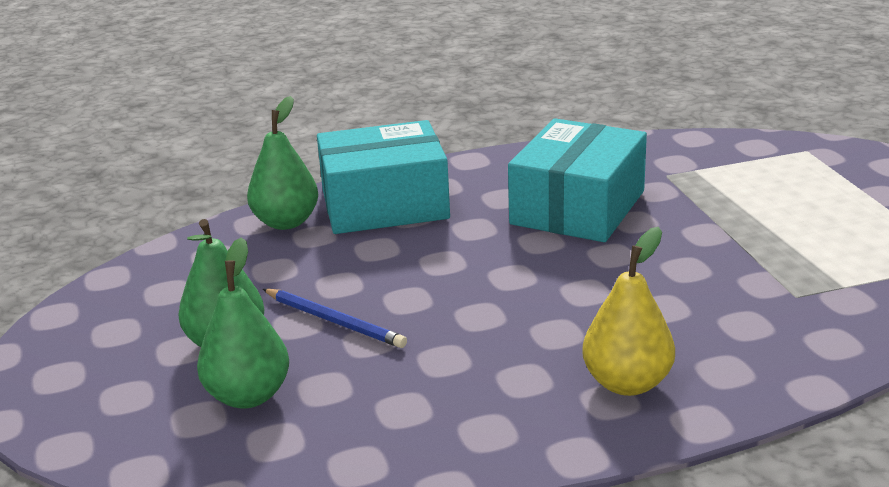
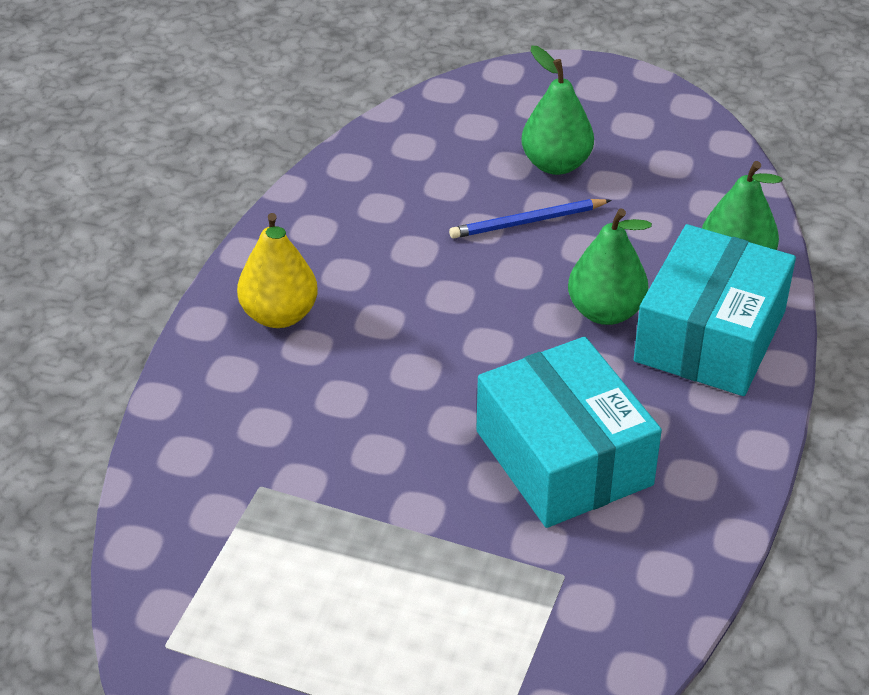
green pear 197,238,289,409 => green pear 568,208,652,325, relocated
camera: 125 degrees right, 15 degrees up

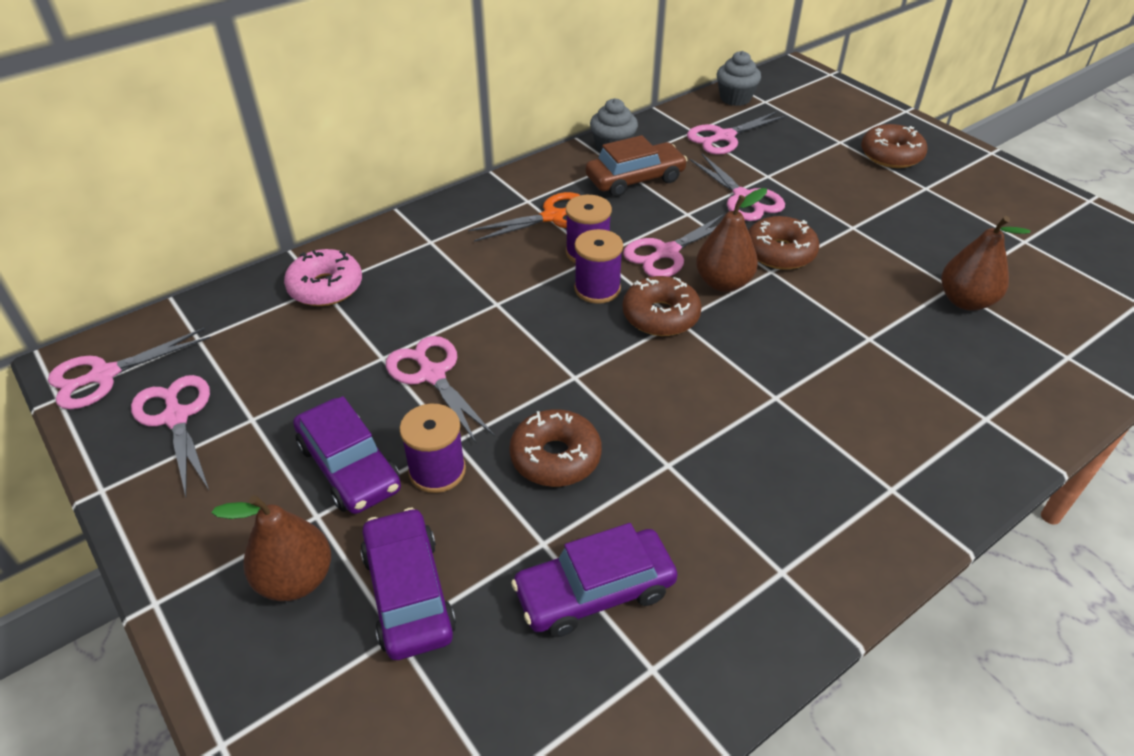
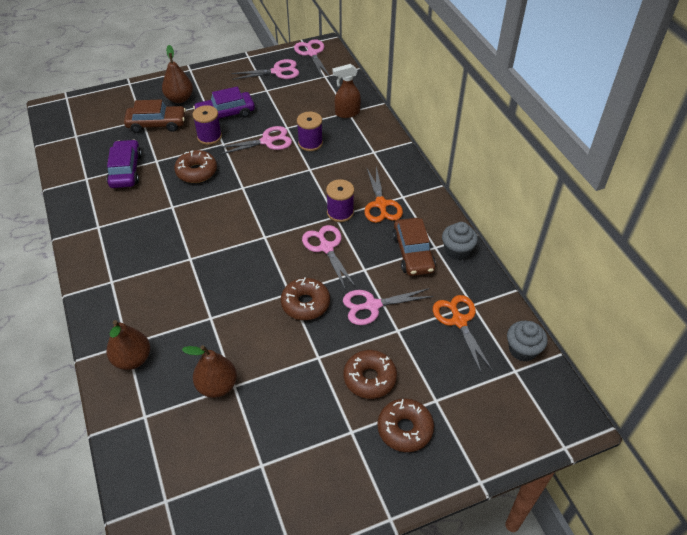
pink scissors 687,111,787,155 => orange scissors 433,295,493,374
brown pear 696,188,767,292 => brown pear 106,320,150,370, relocated
purple spool 574,229,623,304 => purple spool 297,112,323,151, relocated
pink donut 284,249,362,306 => brown spray bottle 332,64,361,118
brown donut 623,276,702,336 => brown donut 344,350,397,399, relocated
purple car 360,508,456,660 => brown car 124,99,186,133
camera: 105 degrees right, 5 degrees up

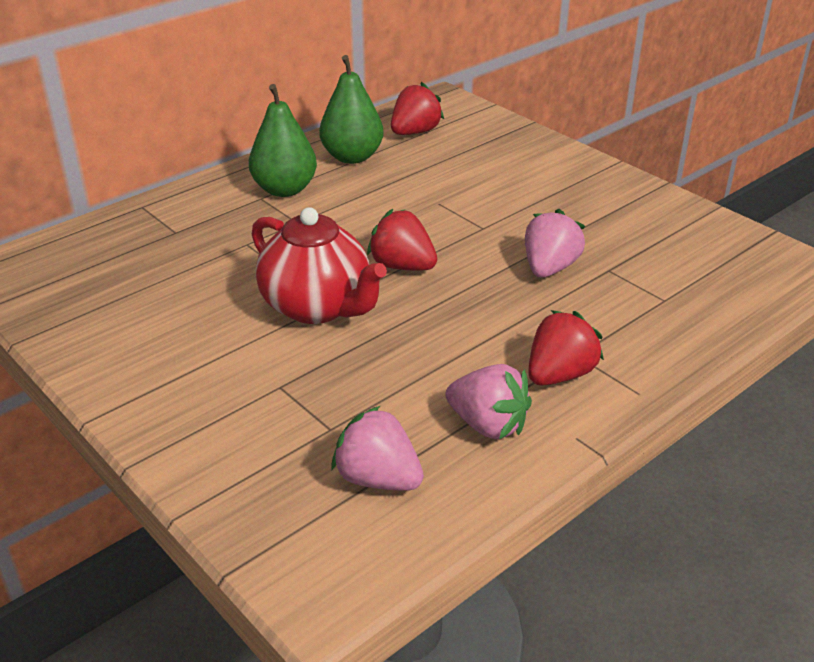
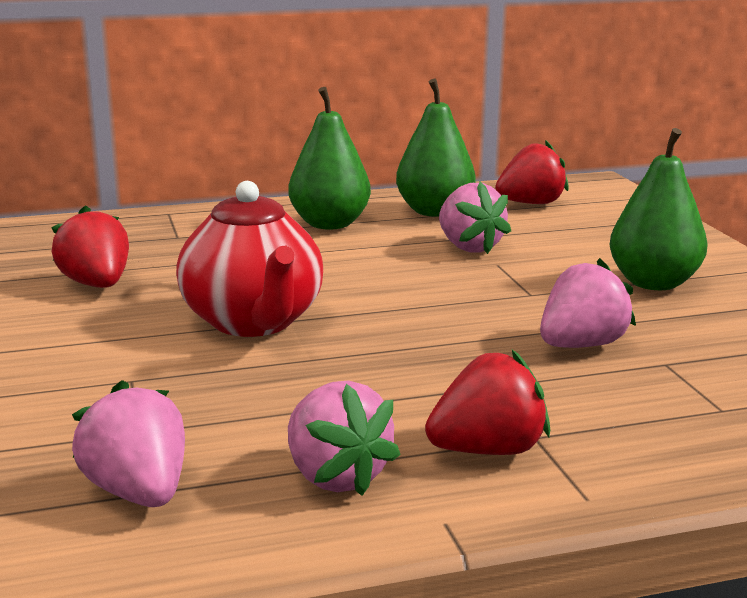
red strawberry 367,209,437,271 => red strawberry 51,205,129,288, relocated
nothing => green pear 610,128,708,290
nothing => pink strawberry 439,182,511,254
camera: 25 degrees right, 15 degrees down

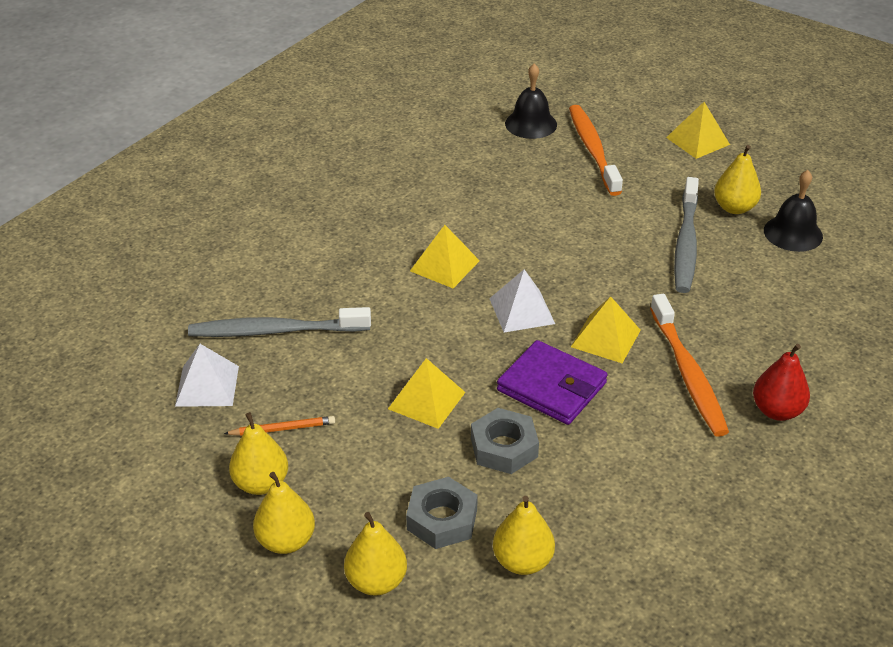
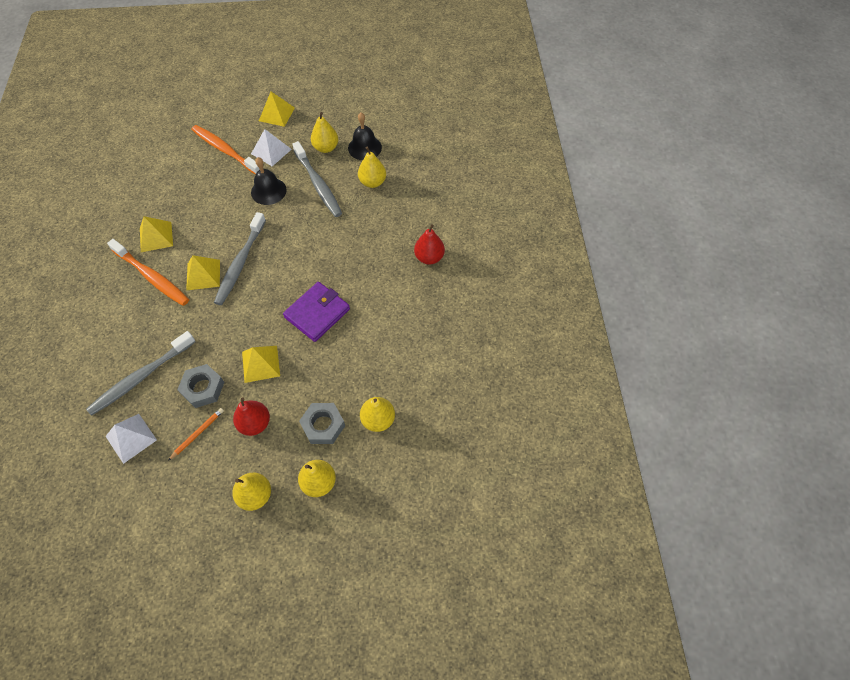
black bell 505,64,557,139 => black bell 251,157,287,205, relocated
white pyramid 489,269,555,333 => white pyramid 251,129,292,166, relocated
orange toothbrush 650,294,729,437 => orange toothbrush 107,239,189,306, relocated
yellow pyramid 571,296,641,363 => yellow pyramid 140,216,173,252, relocated
purple wallet 497,340,608,425 => purple wallet 283,282,350,342, 45 degrees counterclockwise
grey nut 471,408,539,474 => grey nut 177,364,224,408, relocated
yellow pear 229,412,288,495 => yellow pear 358,147,386,188, relocated
nothing => grey toothbrush 214,212,266,305
nothing => red pear 233,398,270,436
camera: 40 degrees left, 20 degrees up

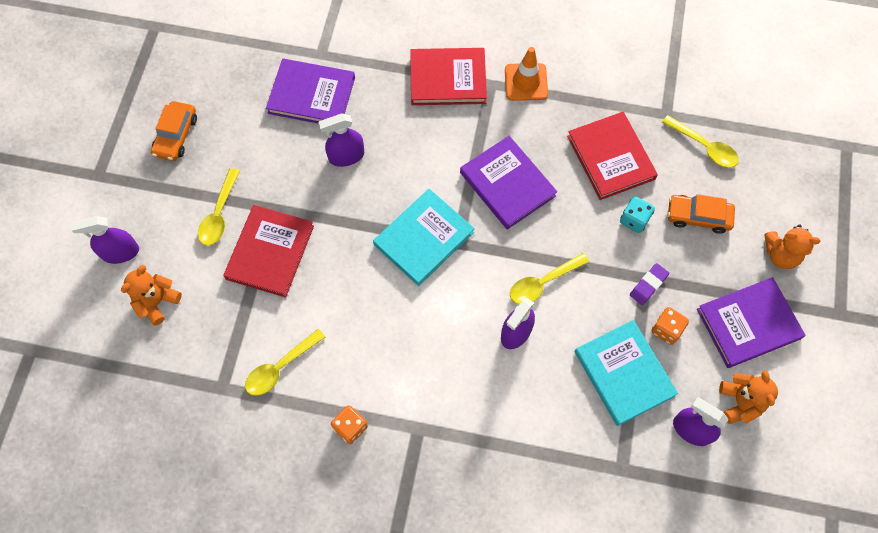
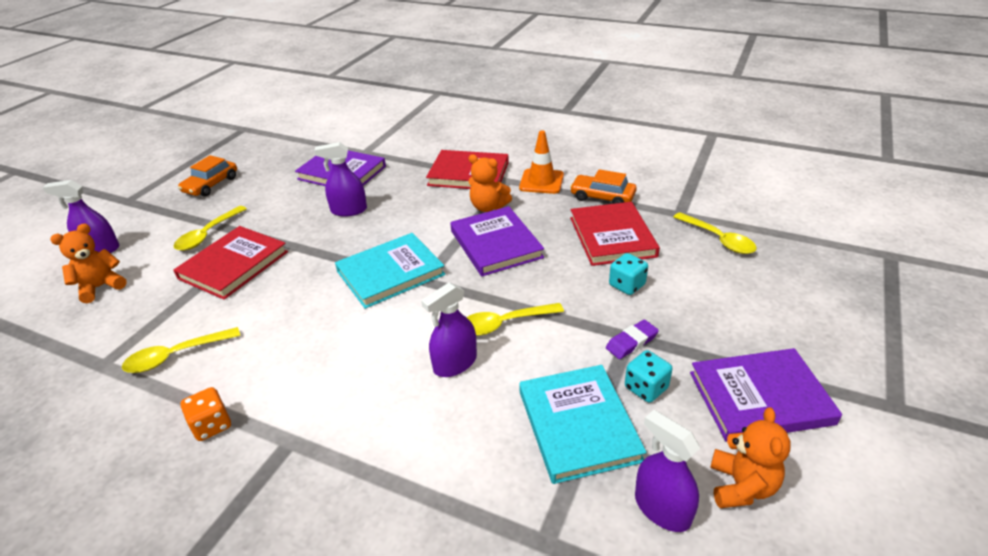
orange car 668,194,735,234 => orange car 570,169,637,204, relocated
orange teddy bear 765,224,820,269 => orange teddy bear 468,154,512,212, relocated
orange dice 651,307,689,345 => turquoise dice 625,350,672,403
camera: 15 degrees right, 30 degrees down

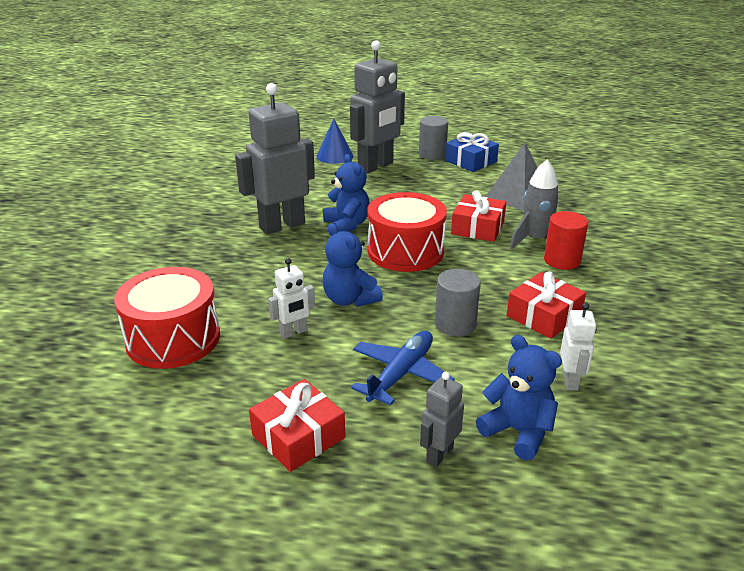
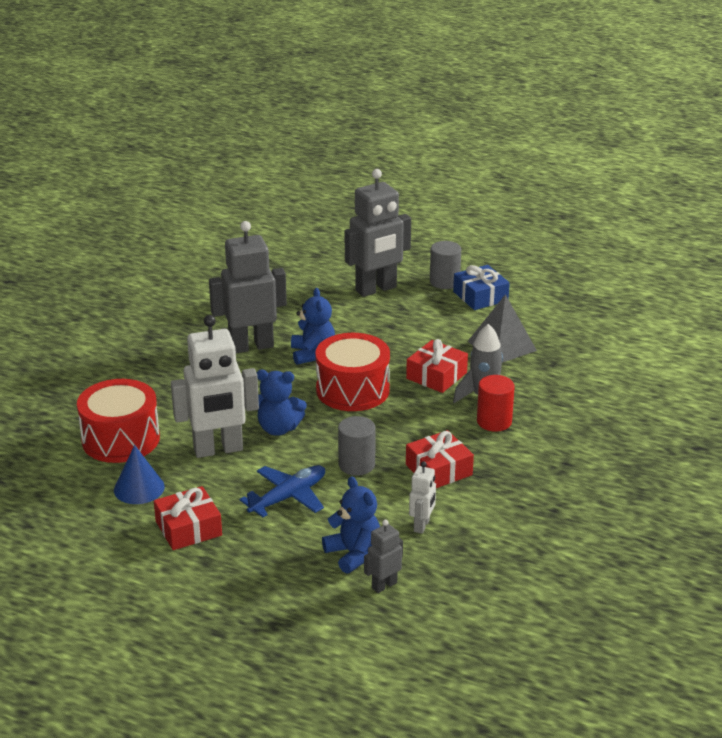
blue cone 316,119,353,164 => blue cone 114,445,165,504, relocated
blue teddy bear 322,223,383,307 => blue teddy bear 257,370,307,436, 60 degrees counterclockwise
white robot 268,258,315,339 => white robot 171,315,259,458, x2.10
grey robot 420,372,464,467 => grey robot 364,520,403,593, relocated
camera: 15 degrees right, 0 degrees up

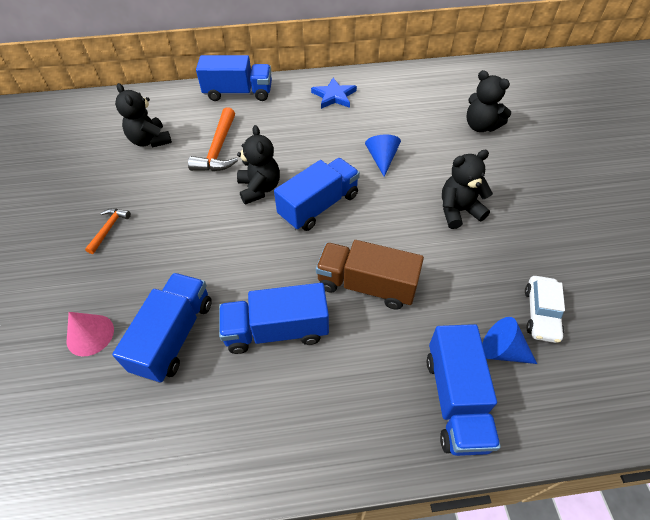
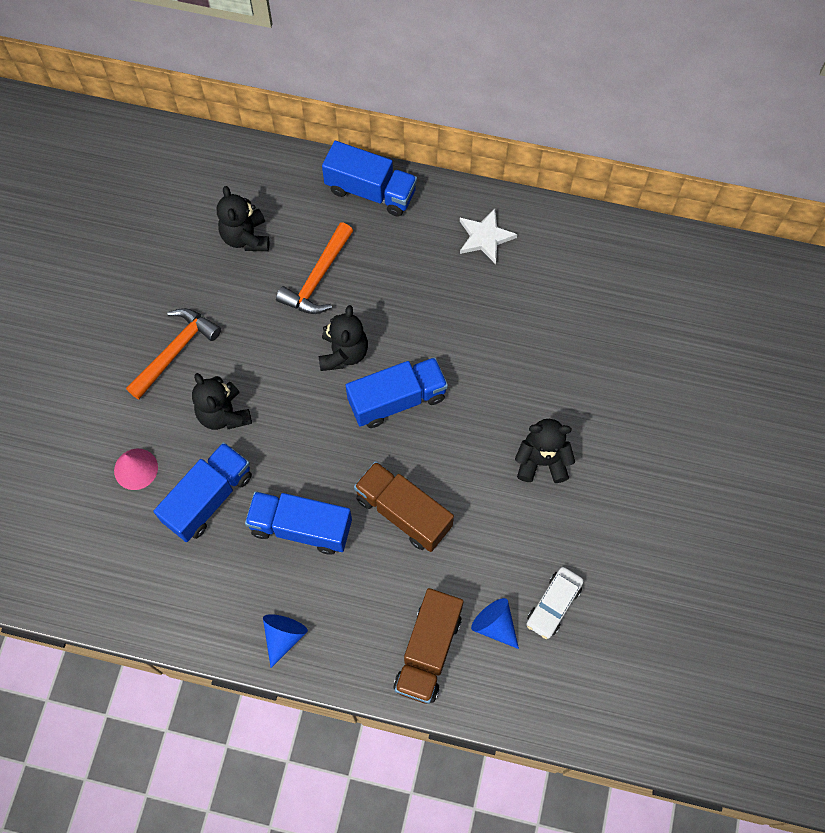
black teddy bear 467,70,511,132 => black teddy bear 192,373,252,430, relocated
blue star 311,78,357,109 => white star 460,208,517,264
blue cone 365,135,401,177 => blue cone 263,614,308,668, relocated
orange hammer 85,208,131,254 => orange hammer 126,308,221,400, x1.79
blue truck 427,324,501,456 => brown truck 394,588,464,704
camera: 20 degrees right, 15 degrees up

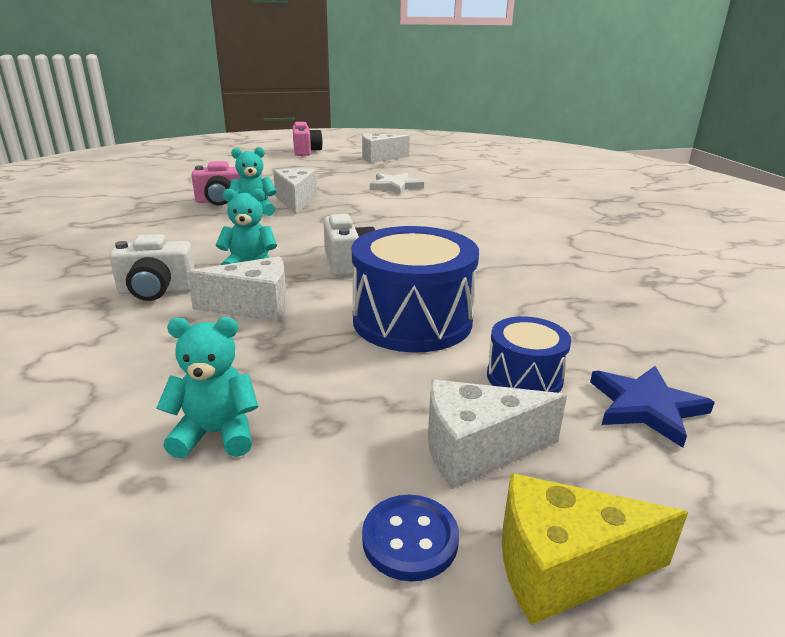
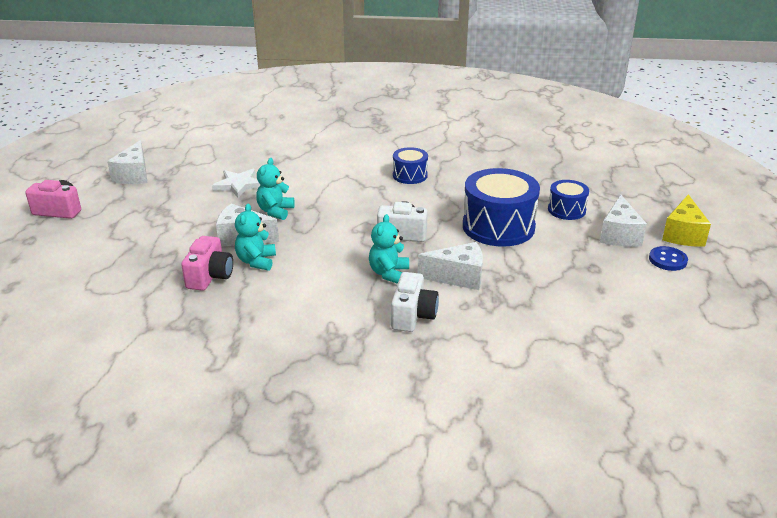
white cheese 187,256,287,322 => white cheese 418,242,483,290, 75 degrees clockwise
turquoise teddy bear 157,317,259,459 => turquoise teddy bear 256,158,295,220, relocated
blue star 590,366,715,448 => nothing
nothing => blue drum 393,147,428,184
camera: 70 degrees left, 5 degrees up

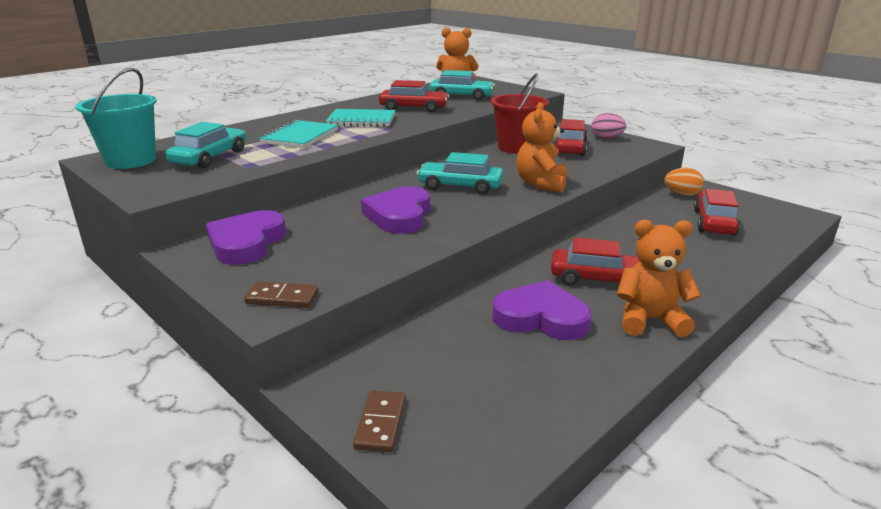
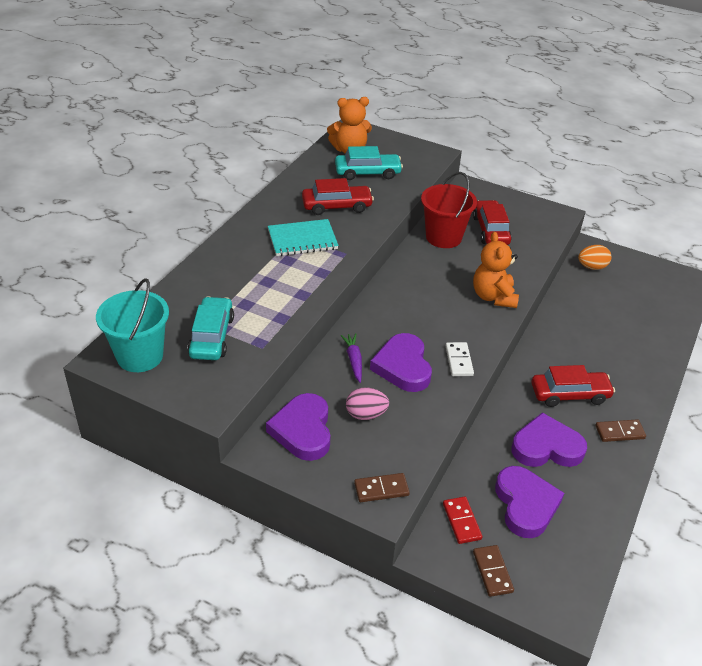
pink egg 591,113,627,139 => pink egg 346,387,389,420, relocated
turquoise notebook 259,120,338,148 => nothing
turquoise car 416,152,503,194 => nothing
red car 694,189,740,236 => nothing
orange teddy bear 617,219,701,337 => brown domino 595,419,646,442
nothing => purple carrot 340,333,362,383
nothing => white domino 446,342,474,376
nothing => purple heart 495,466,564,538
nothing => red domino 443,496,482,544
camera: 20 degrees left, 15 degrees up

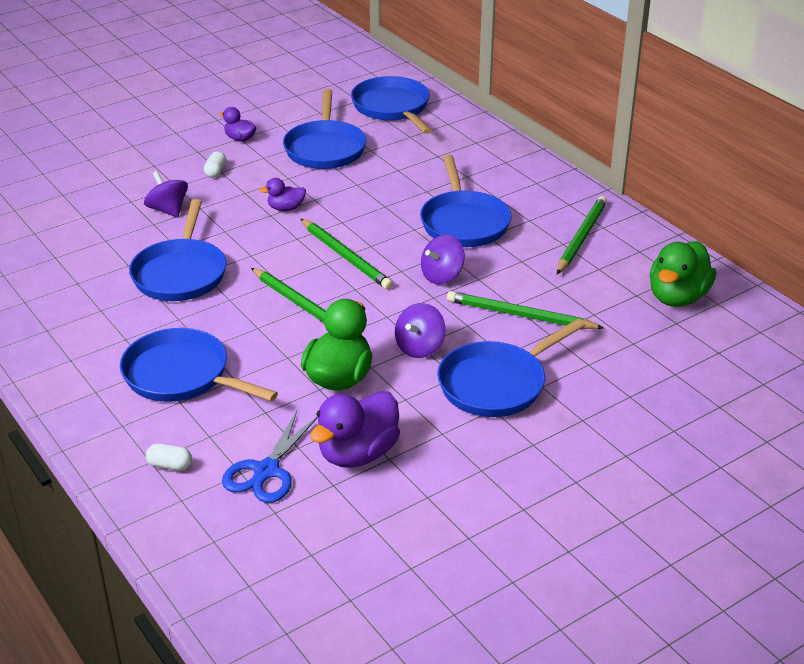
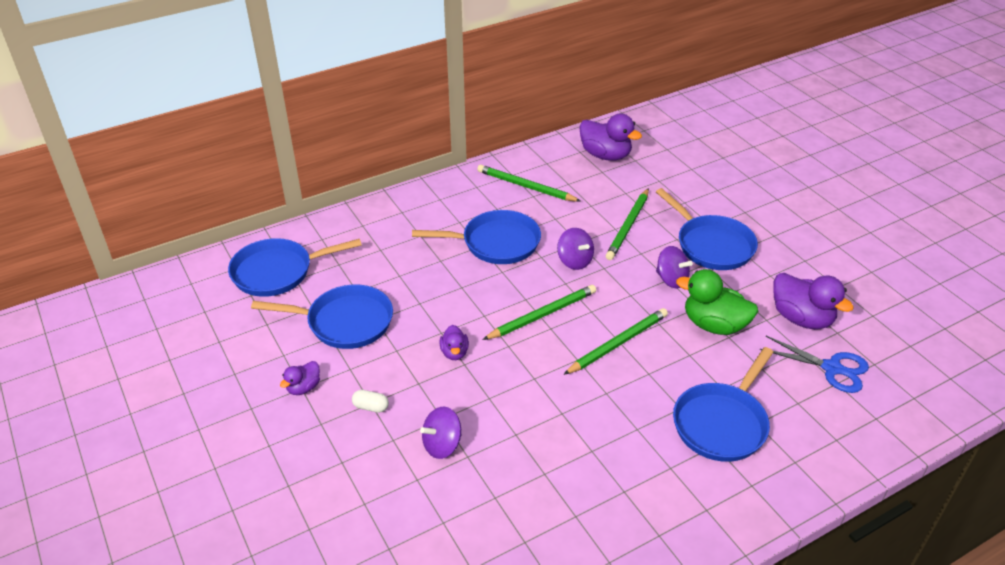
blue pan 129,199,226,301 => nothing
green duck 650,241,716,307 => purple duck 579,113,642,160
white capsule 146,444,192,471 => nothing
camera: 85 degrees left, 5 degrees up

